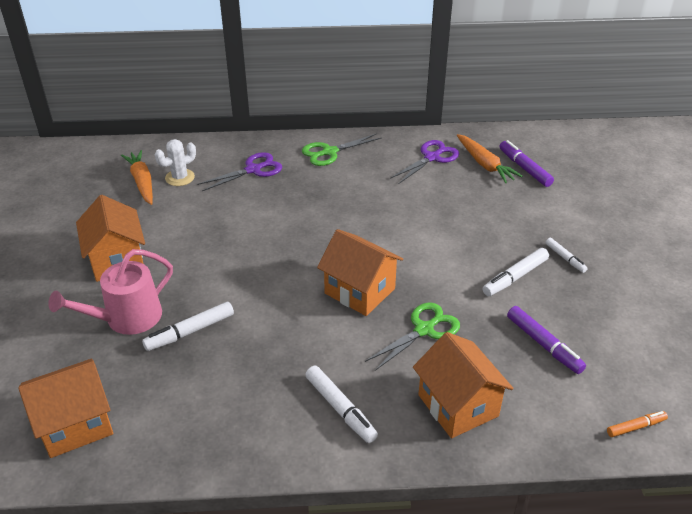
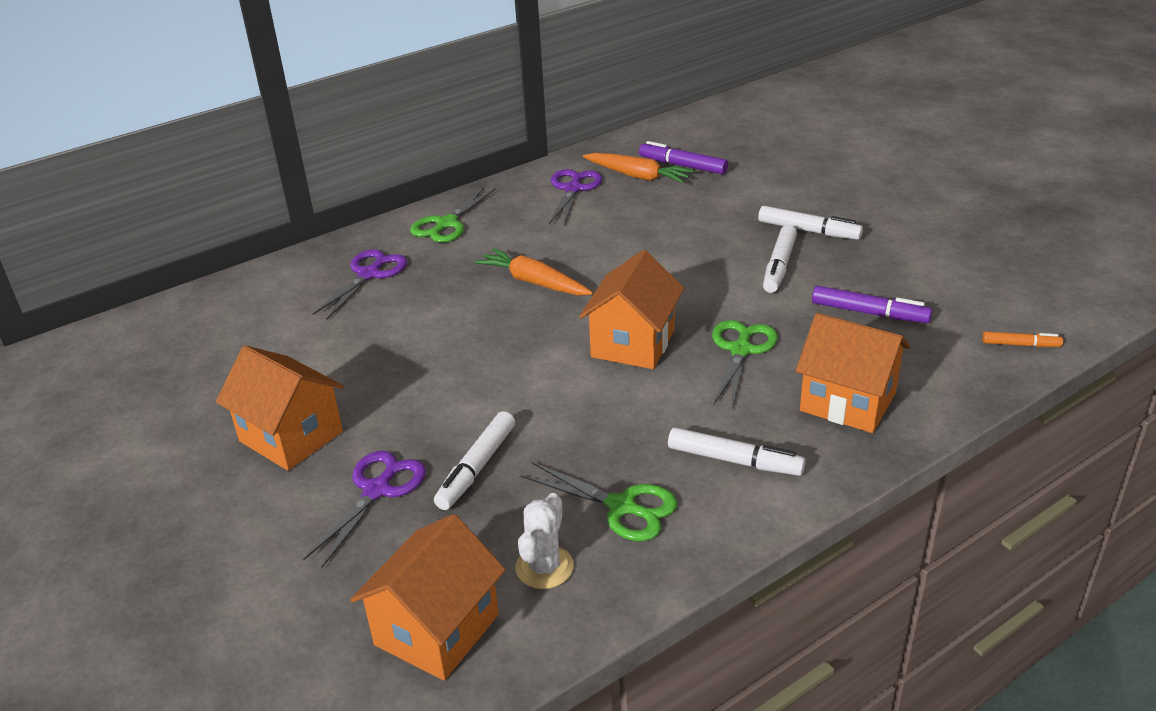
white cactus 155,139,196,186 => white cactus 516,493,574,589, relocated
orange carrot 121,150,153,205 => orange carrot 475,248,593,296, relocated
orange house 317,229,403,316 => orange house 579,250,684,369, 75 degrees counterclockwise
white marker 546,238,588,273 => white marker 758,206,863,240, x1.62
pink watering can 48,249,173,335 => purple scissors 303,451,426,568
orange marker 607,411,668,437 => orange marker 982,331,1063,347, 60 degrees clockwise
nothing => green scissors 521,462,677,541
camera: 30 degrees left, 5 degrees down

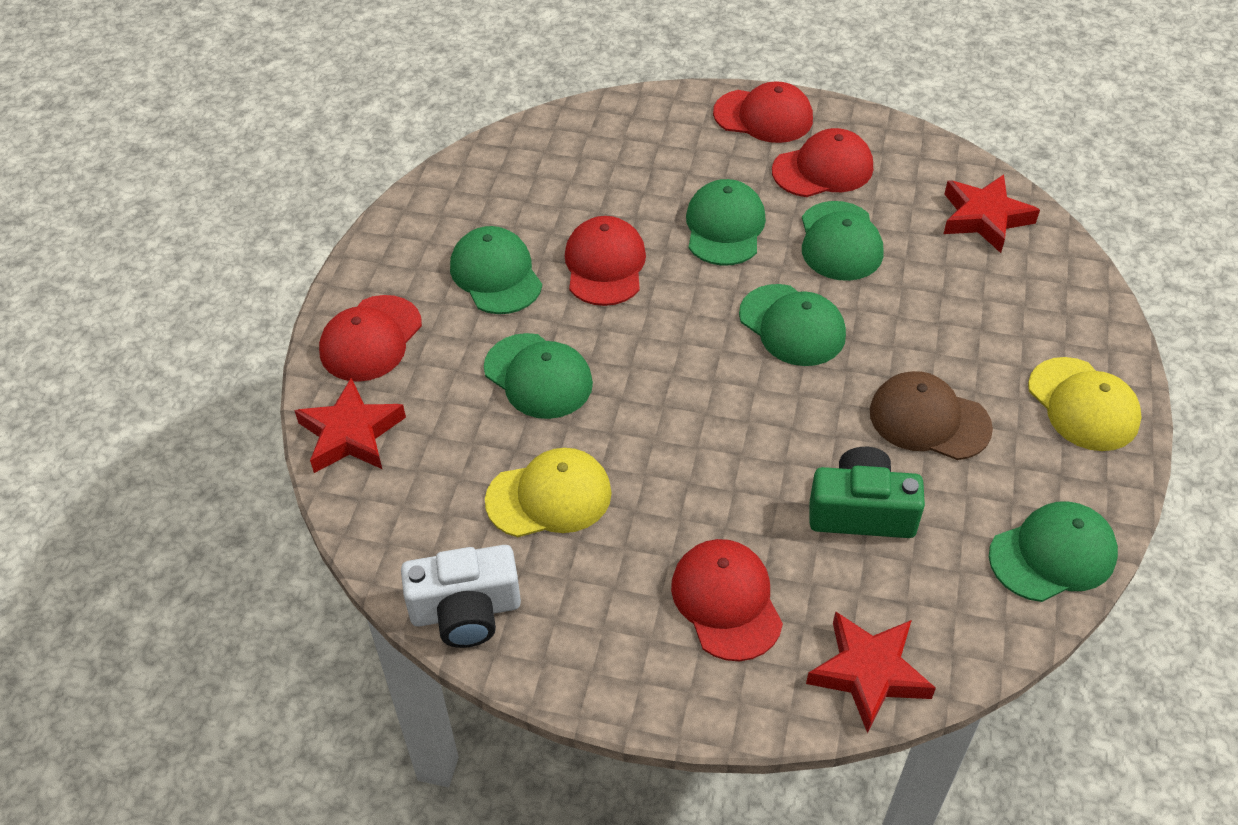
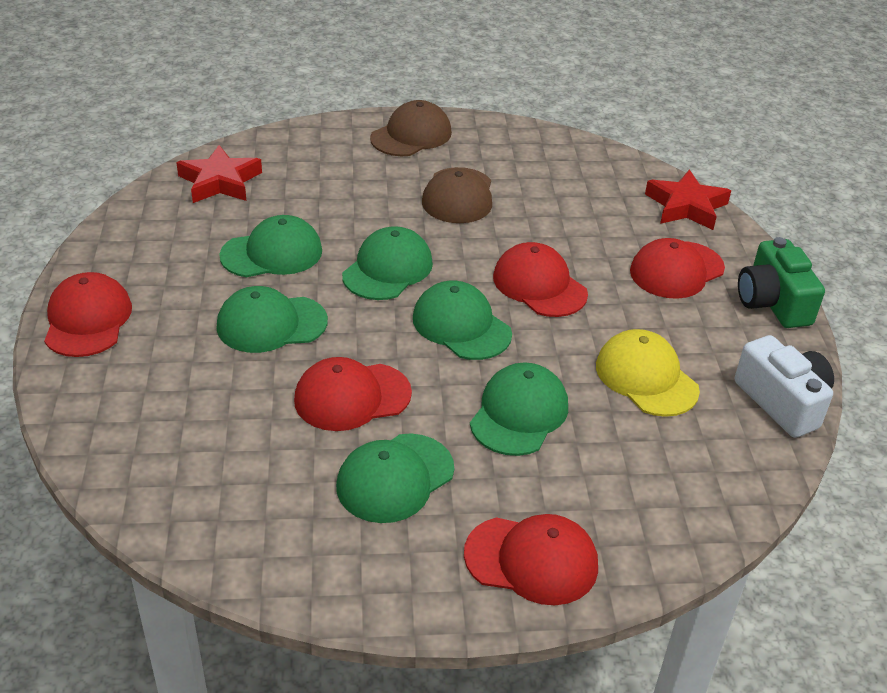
red cap 772,128,873,197 => red cap 493,242,588,317, relocated
yellow cap 1028,357,1142,451 => brown cap 370,100,452,156
red star 294,378,406,473 => nothing
green camera 809,447,925,538 => green camera 738,237,825,328, relocated
green cap 989,501,1118,602 => green cap 413,281,512,360, relocated
camera: 110 degrees left, 10 degrees down

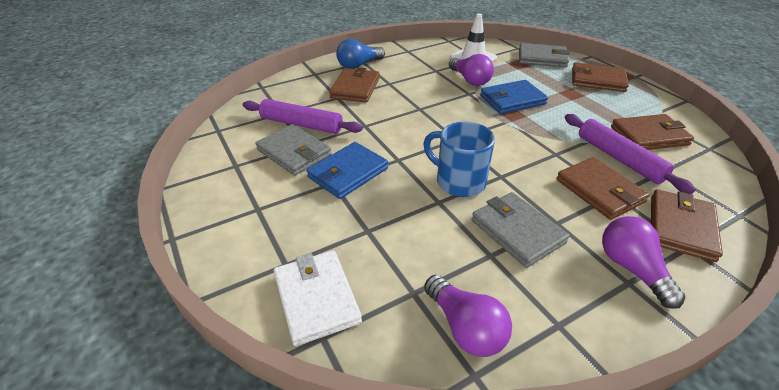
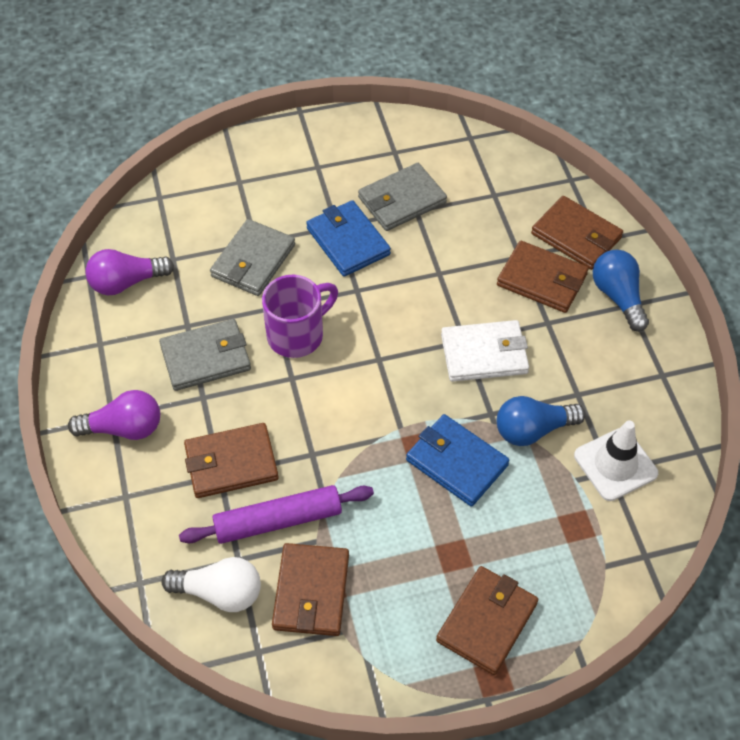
grey wallet 519,43,570,67 => grey wallet 210,219,295,296, relocated
purple light bulb 449,54,494,86 => blue light bulb 497,396,586,446
blue wallet 480,80,548,114 => blue wallet 406,414,509,507, 45 degrees counterclockwise
purple rolling pin 243,99,363,134 => nothing
blue mug 423,122,495,197 => purple mug 262,275,338,358
brown wallet 651,189,723,262 => brown wallet 531,196,623,270, relocated
white wallet 274,250,362,346 => white wallet 441,320,529,382, relocated
nothing => white light bulb 162,557,261,612
camera: 105 degrees right, 15 degrees up

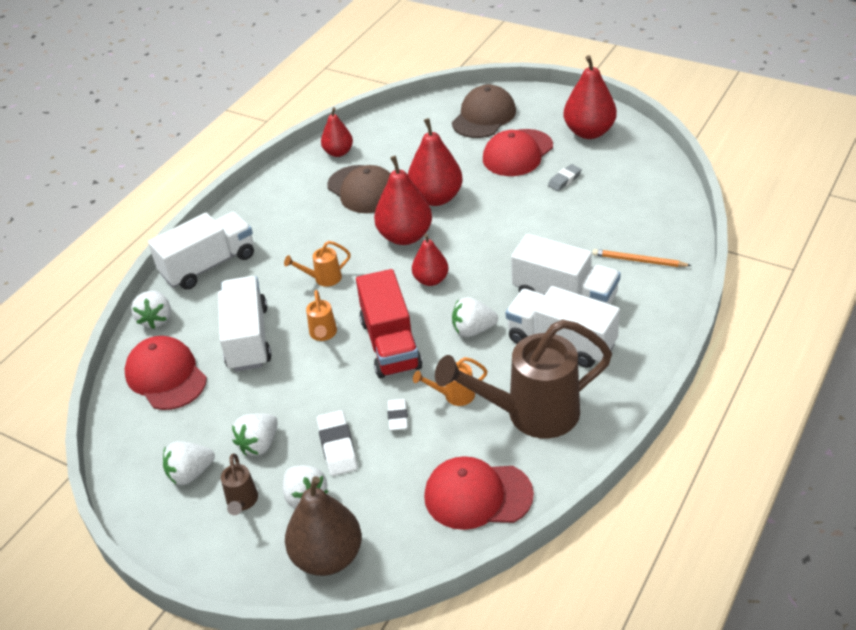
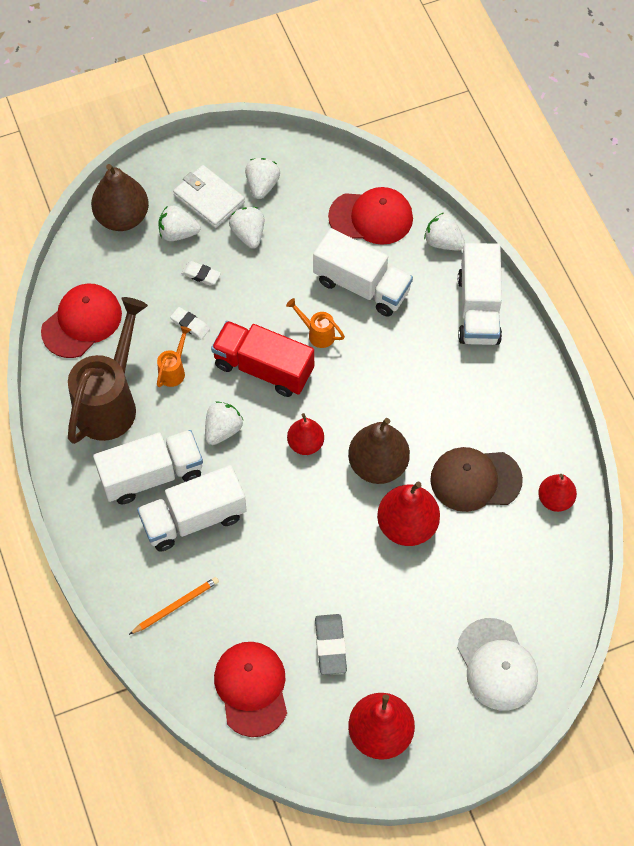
brown cap 452,85,516,138 => white cap 457,618,538,710
red cap 483,129,553,176 => red cap 214,642,287,737, relocated
red pear 374,156,432,245 => brown pear 348,418,410,484
grey eraser 548,164,582,191 => grey eraser 315,614,347,675, x1.53
orange watering can 284,241,351,287 => nothing
white eraser 317,410,358,476 => white eraser 181,261,221,285, x0.66
brown watering can 221,453,258,515 => white wallet 173,165,245,228
camera: 125 degrees right, 20 degrees up

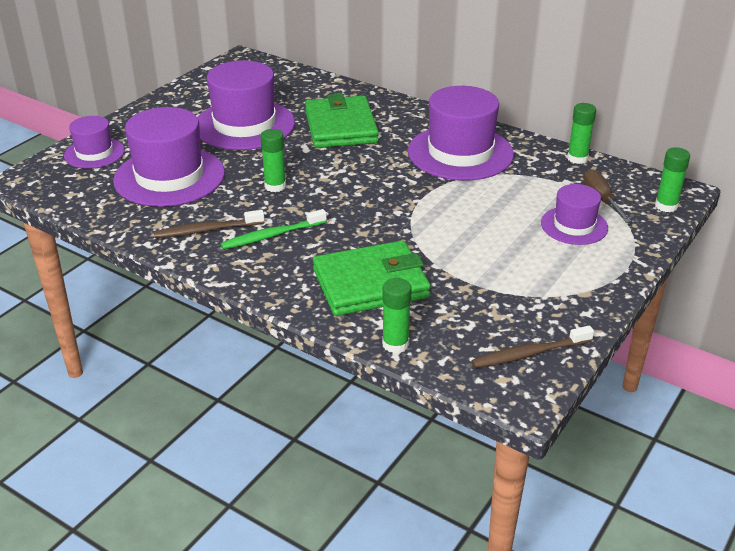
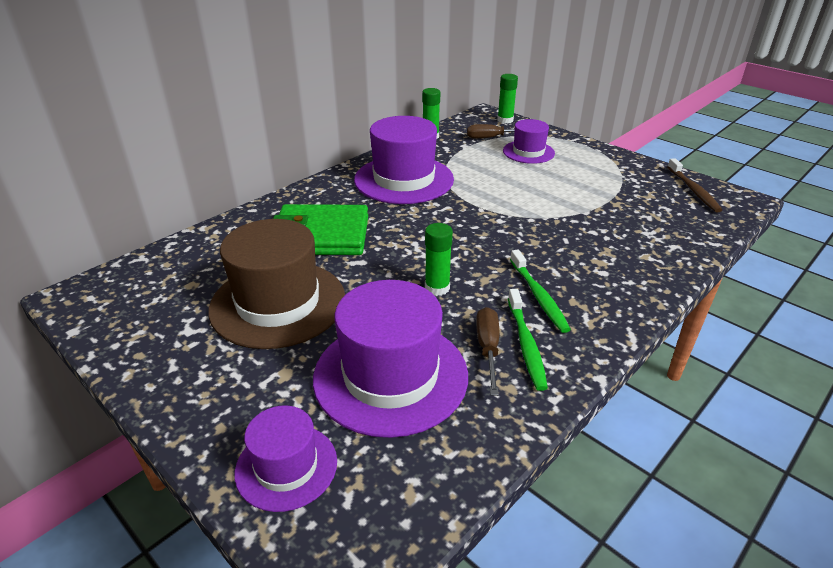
purple hat 197,60,295,150 => brown hat 208,219,345,349
brown toothbrush 154,210,264,238 => green toothbrush 508,289,548,391
green wallet 313,241,431,316 => nothing
green glue stick 382,278,412,353 => nothing
nothing => brown screwdriver 476,307,499,396
camera: 80 degrees left, 0 degrees up

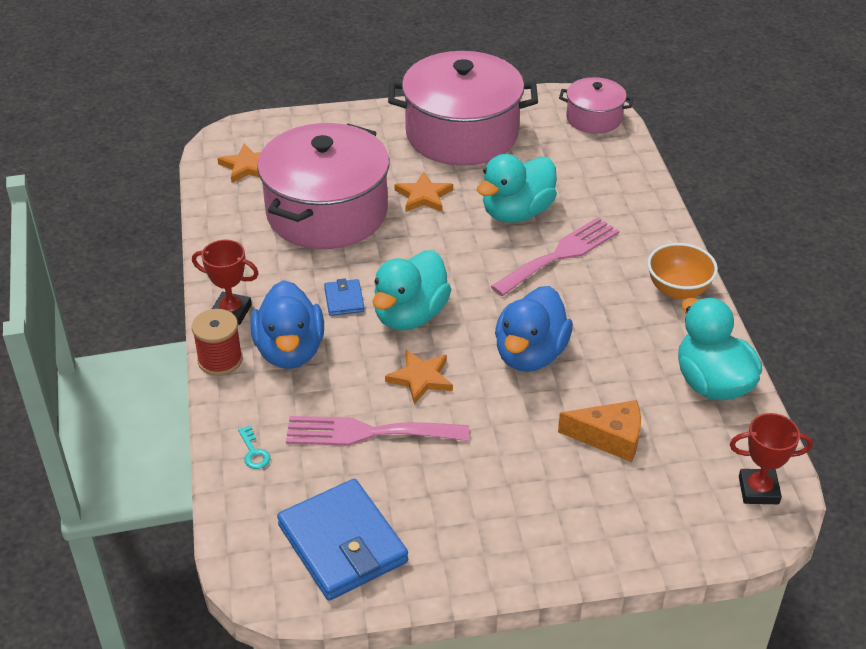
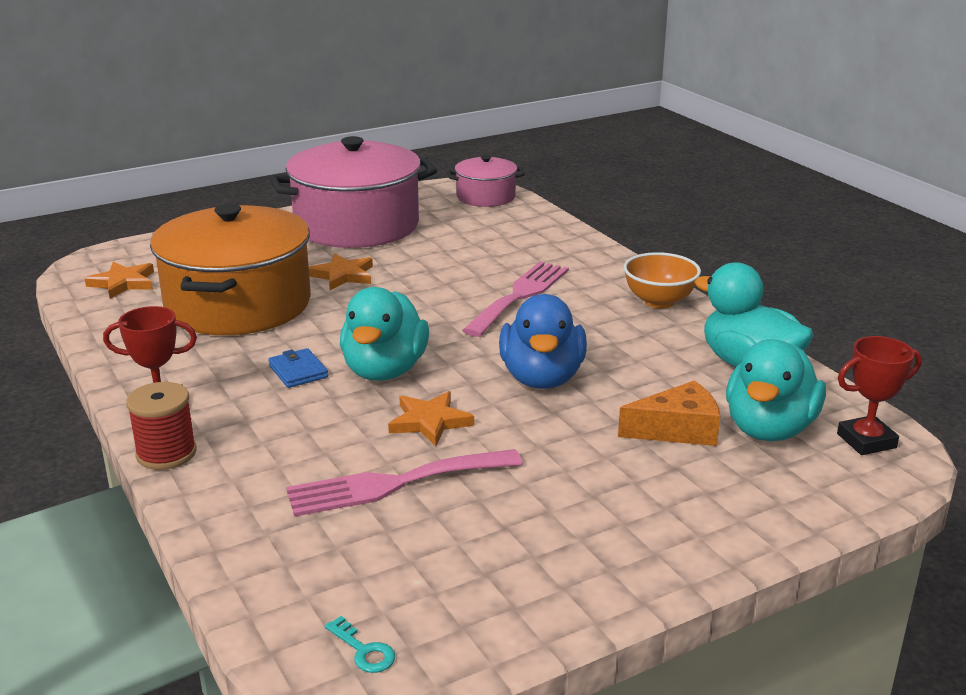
pink pot 257,123,390,249 => orange pot 150,204,311,335
turquoise duck 477,154,557,223 => turquoise duck 726,339,826,441, relocated
blue duck 250,280,324,369 => nothing
turquoise key 238,425,270,469 => turquoise key 325,616,395,673, relocated
blue wallet 277,479,408,600 => nothing
camera: 20 degrees left, 15 degrees down

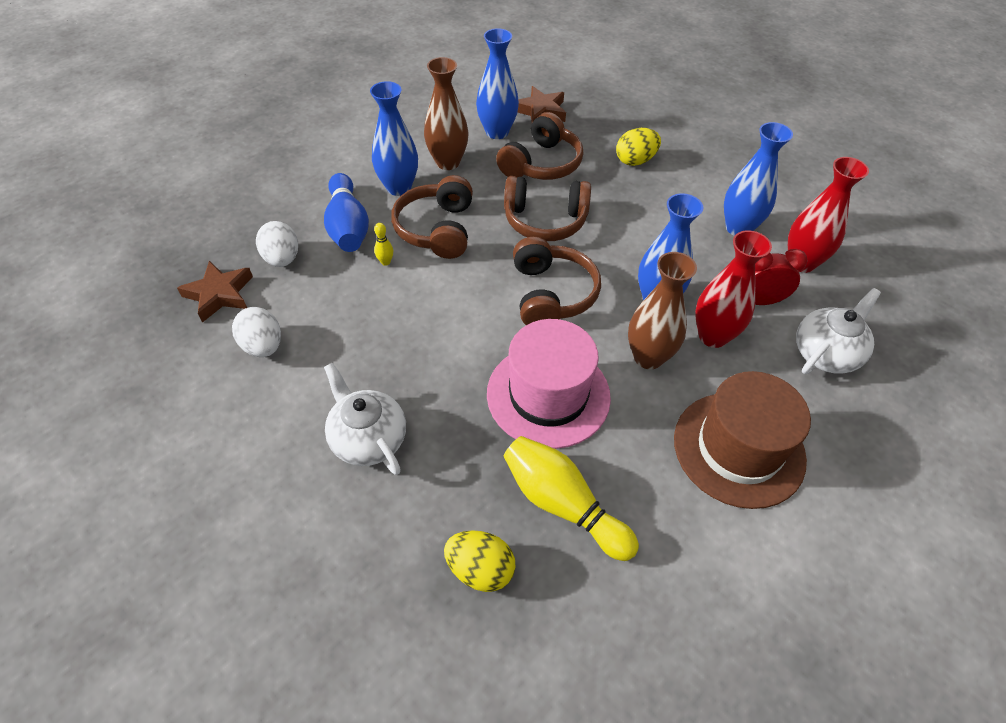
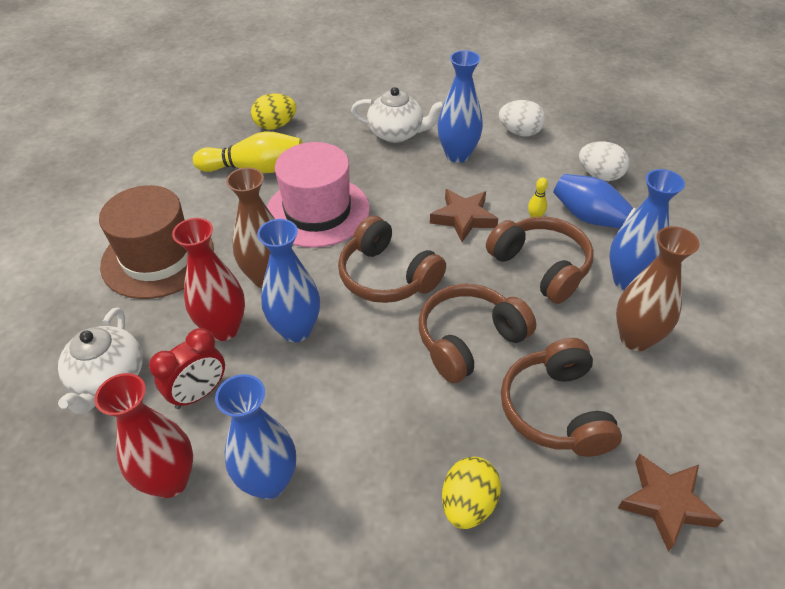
blue vase 476,28,519,139 => blue vase 438,50,483,163, relocated
brown star 177,261,253,323 => brown star 430,189,498,242, relocated
camera: 140 degrees right, 5 degrees down

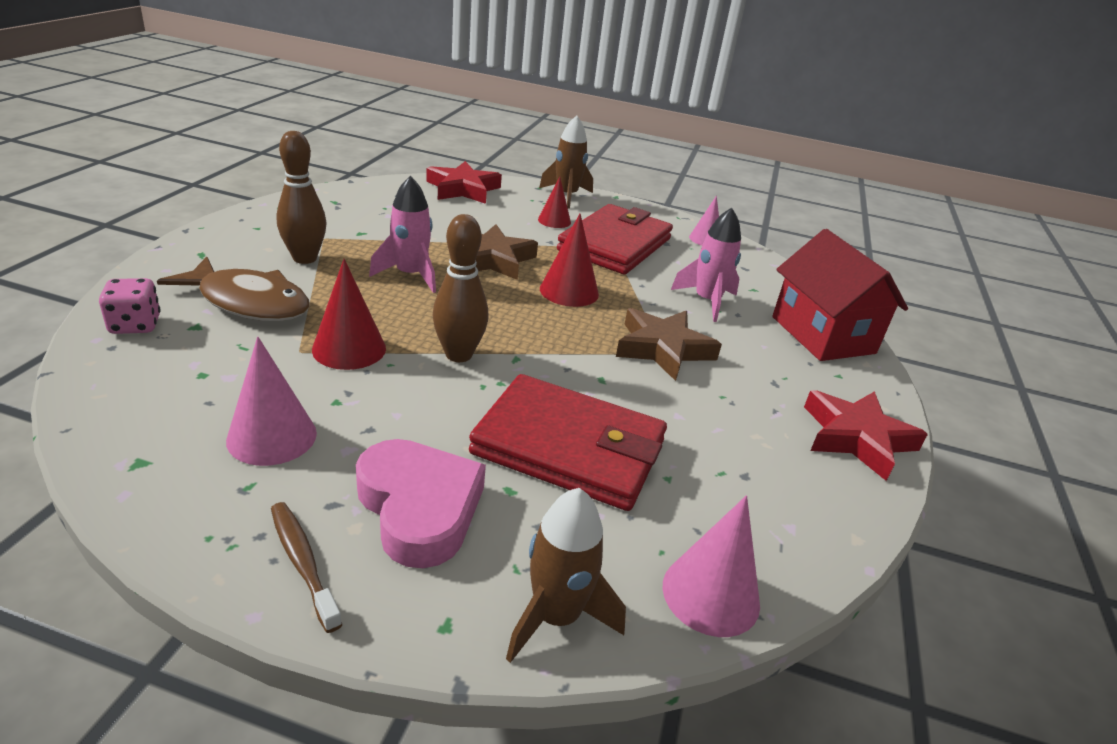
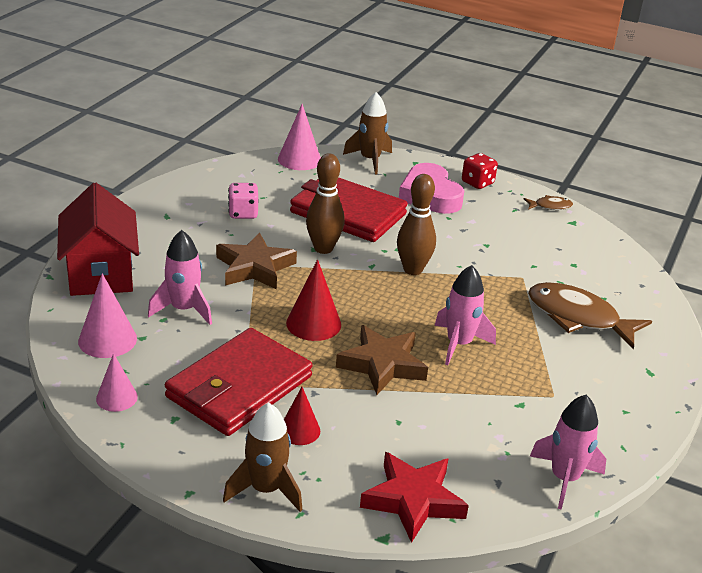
brown bowling pin 277,131,327,264 => brown bowling pin 306,154,345,254, relocated
red cone 312,259,386,370 => nothing
pink dice 99,278,161,334 => pink dice 228,183,259,219, relocated
pink cone 226,336,317,466 => pink cone 78,273,137,358, relocated
red star 804,390,928,481 => nothing
brown toothbrush 271,502,342,633 => red dice 462,153,498,189
nothing => brown fish 524,195,573,210
nothing => pink rocket 530,395,606,510
camera: 170 degrees left, 0 degrees up

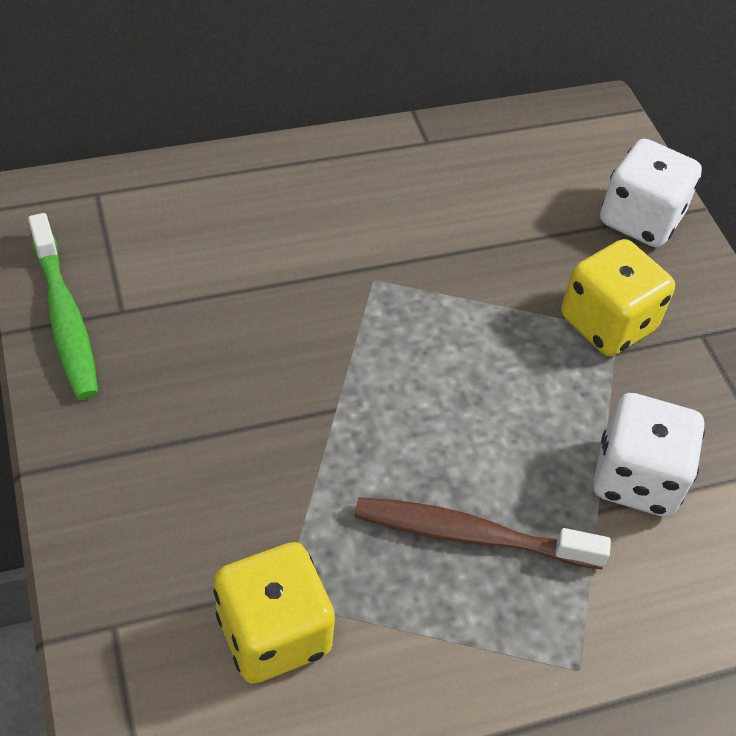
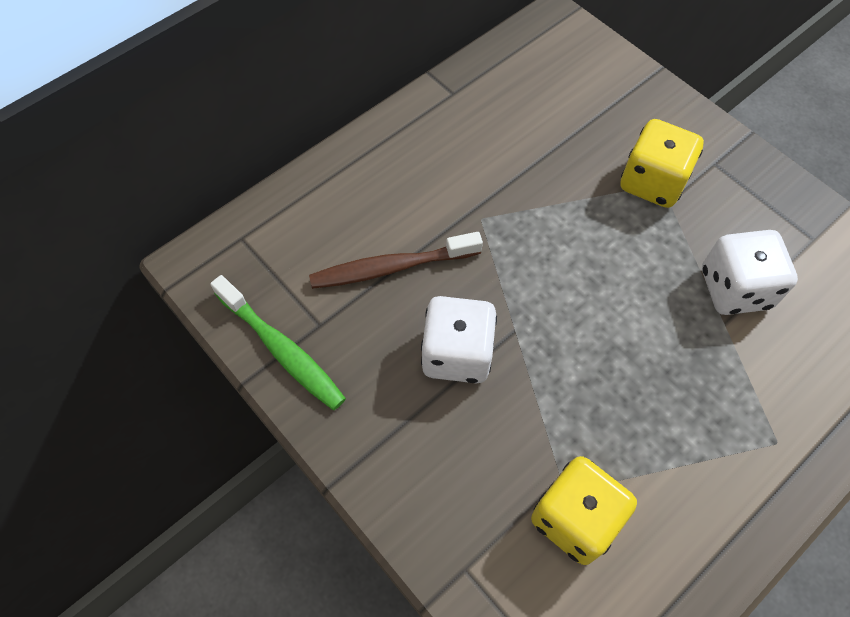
white dice 600,139,702,247 => white dice 421,296,497,383, relocated
brown toothbrush 354,497,611,569 => brown toothbrush 309,232,483,289, relocated
camera: 20 degrees left, 10 degrees up

